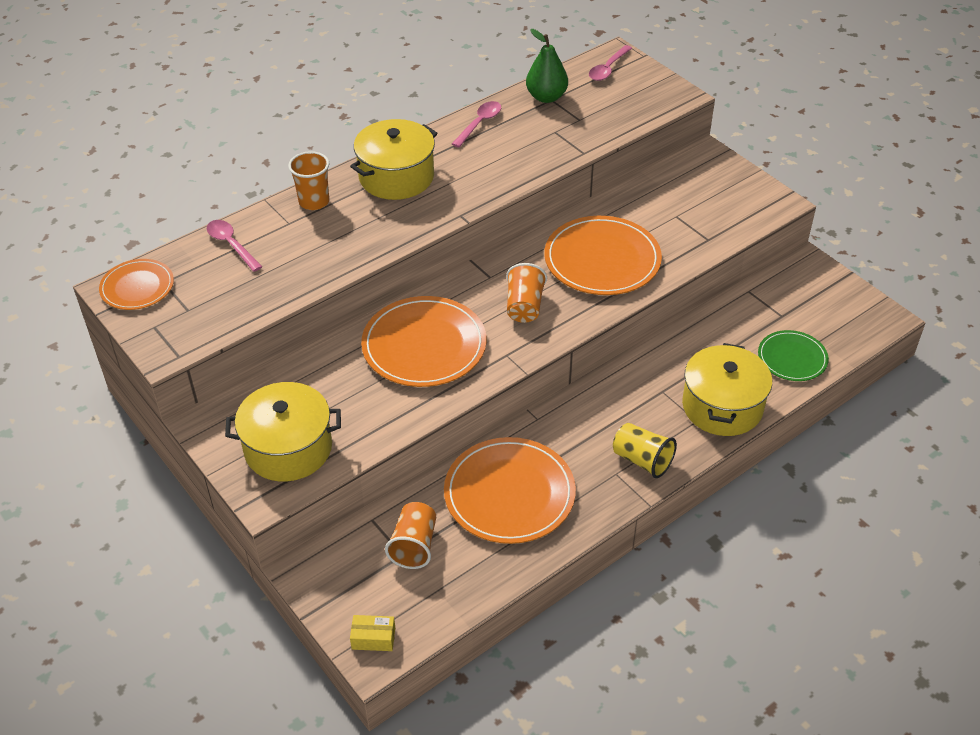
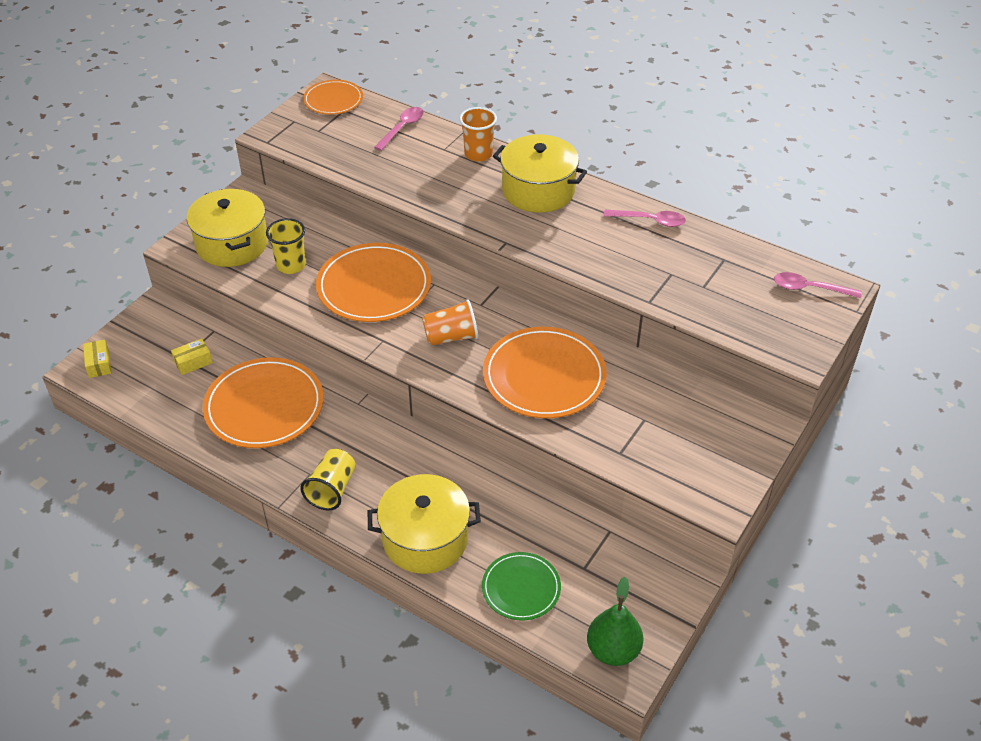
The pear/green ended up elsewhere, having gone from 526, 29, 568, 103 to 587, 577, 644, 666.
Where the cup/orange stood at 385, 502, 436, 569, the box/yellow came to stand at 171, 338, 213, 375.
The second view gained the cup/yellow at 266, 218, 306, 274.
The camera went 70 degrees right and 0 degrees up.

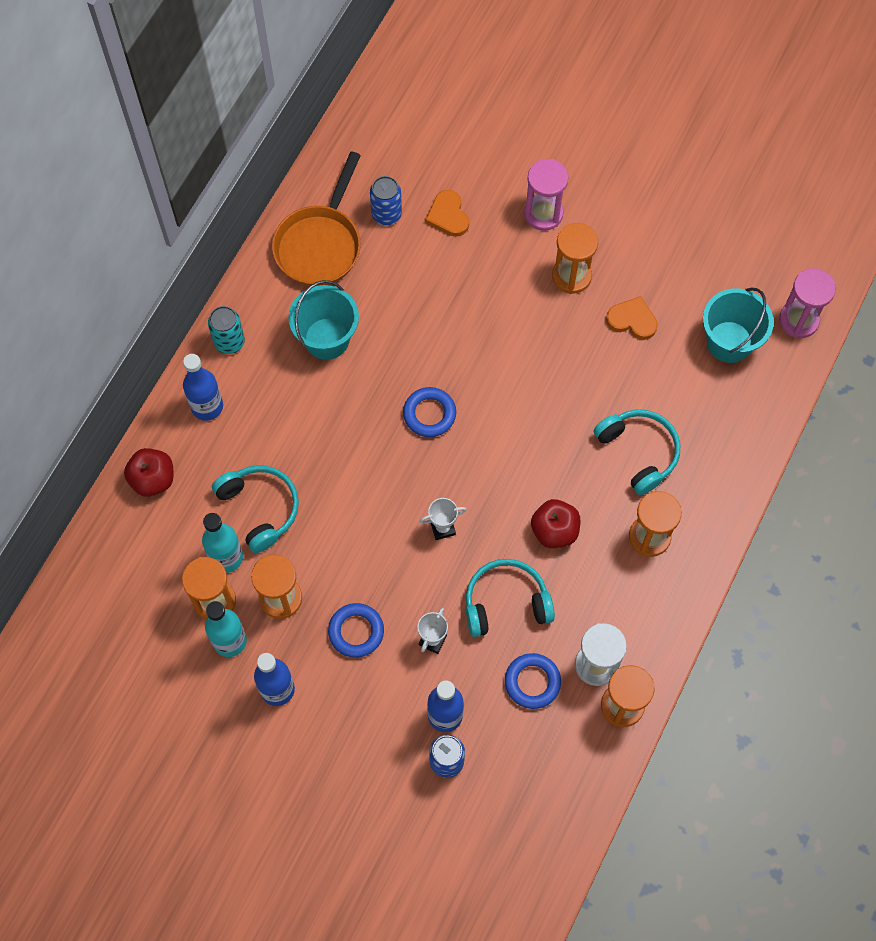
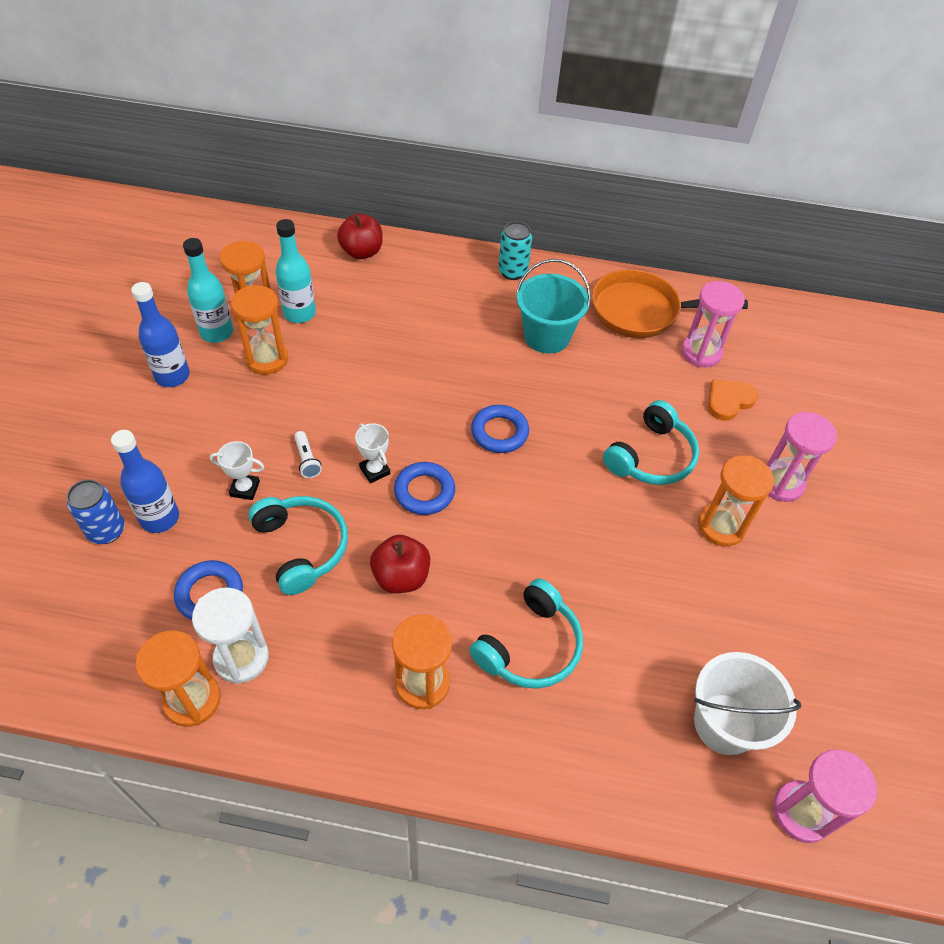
Where the can/blue stood at 370, 176, 402, 225, the hourglass/pink came to stand at 681, 281, 745, 367.
What was the bucket/turquoise at 703, 288, 774, 363 turned into the bucket/white at 694, 652, 801, 755.
The second view lost the heart/orange at 606, 296, 658, 340.
The second view lost the bottle/blue at 183, 354, 223, 421.
The headphones/turquoise ended up elsewhere, having gone from 212, 465, 299, 553 to 603, 400, 699, 485.
The ring/blue ended up elsewhere, having gone from 328, 603, 384, 658 to 394, 462, 455, 515.
The second view gained the flashlight/white at 294, 431, 322, 478.
The camera went 70 degrees right and 15 degrees down.

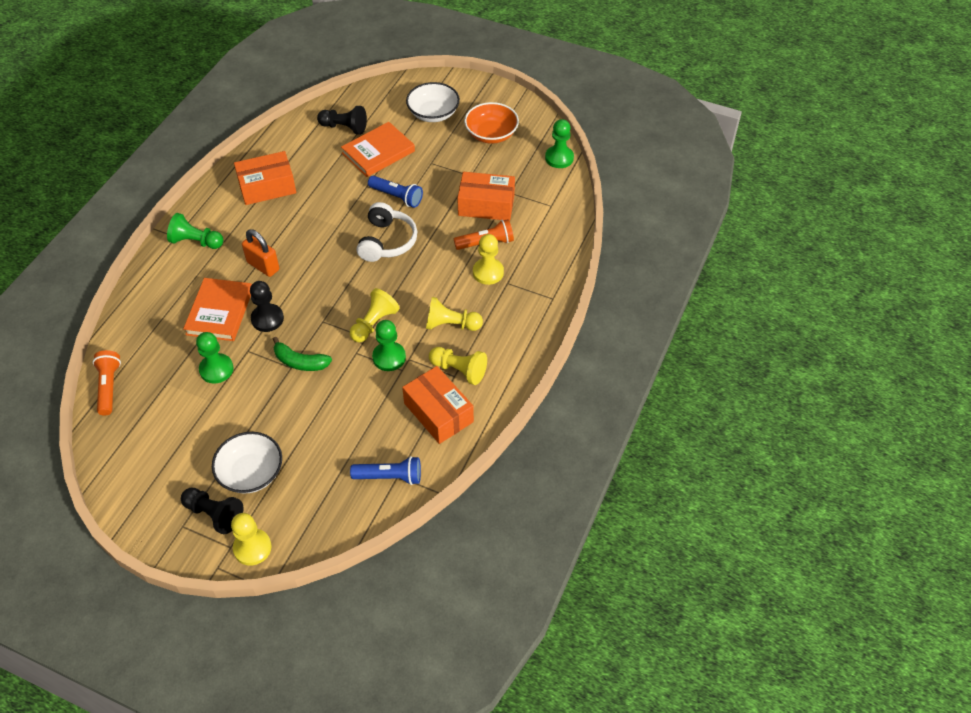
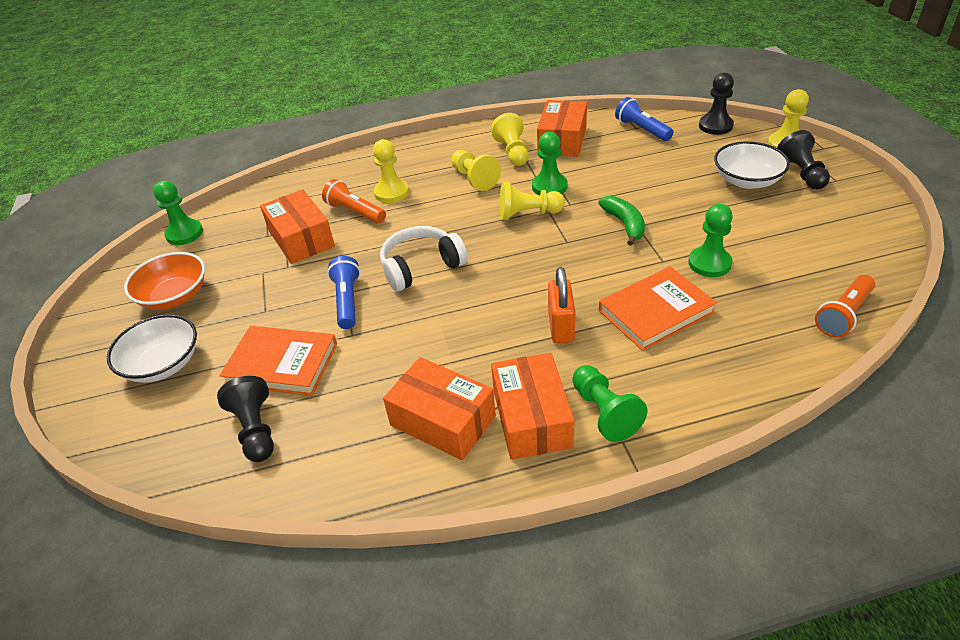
The pawn/black ended up elsewhere, having gone from 250, 281, 284, 332 to 699, 73, 734, 135.
The second view gained the box/orange at 491, 353, 575, 460.
The camera went 125 degrees left and 10 degrees down.

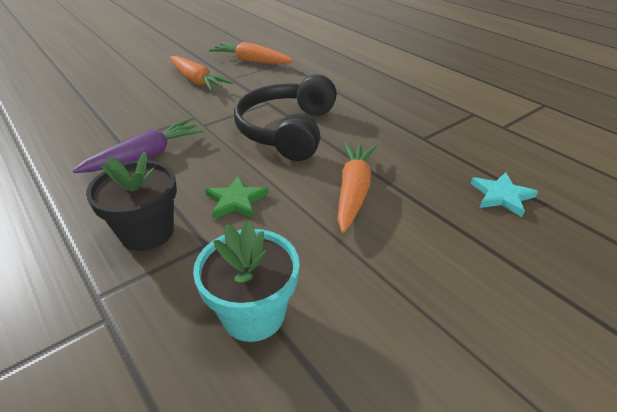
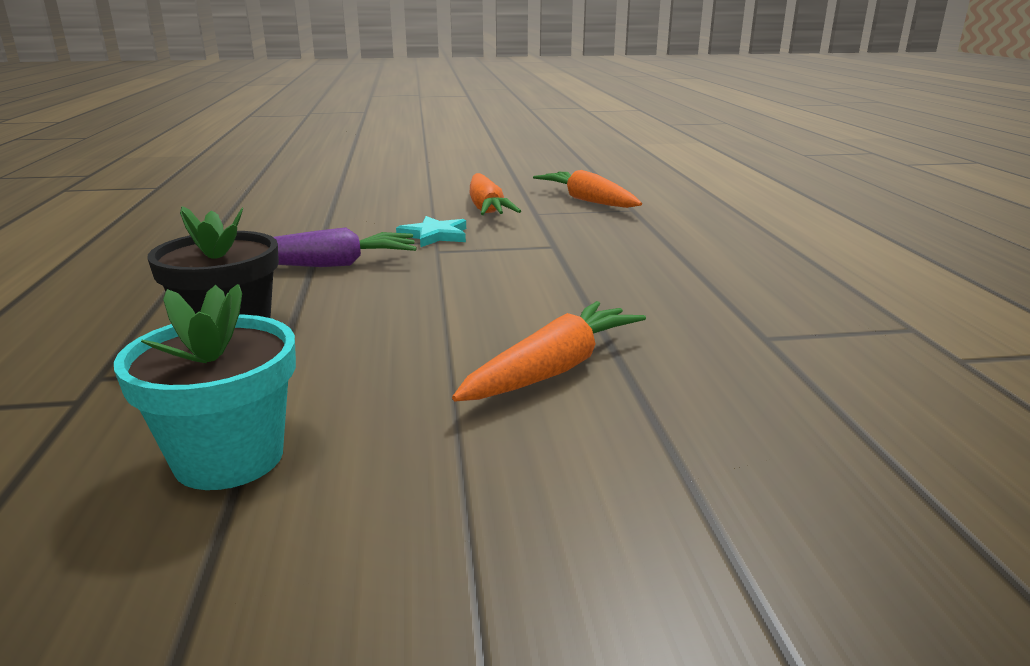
The second view lost the headphones/black at 234, 74, 337, 161.
The star/turquoise ended up elsewhere, having gone from 471, 172, 538, 217 to 396, 216, 466, 247.
The second view lost the star/green at 205, 175, 269, 219.
The camera went 30 degrees right and 15 degrees down.

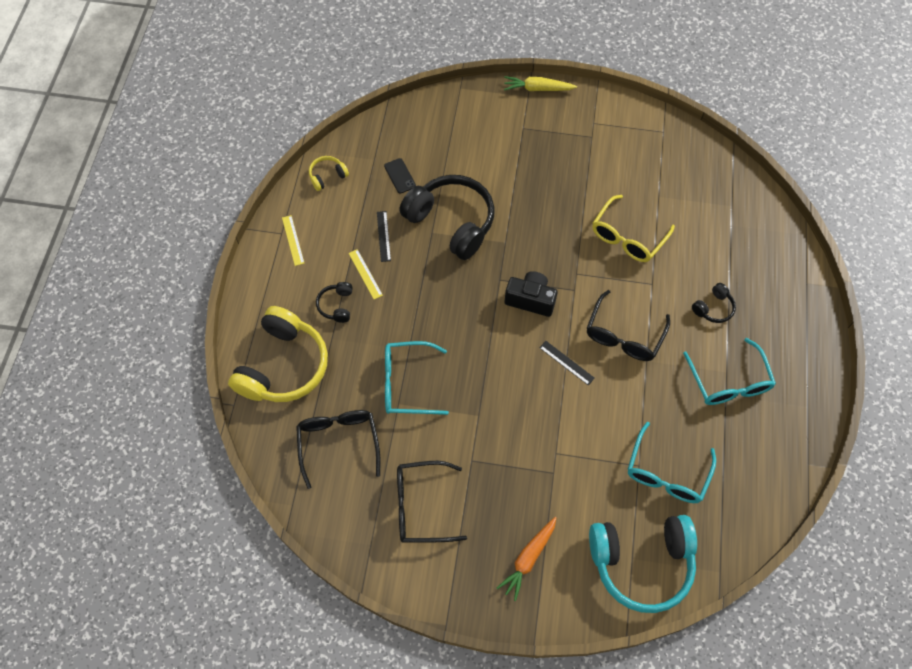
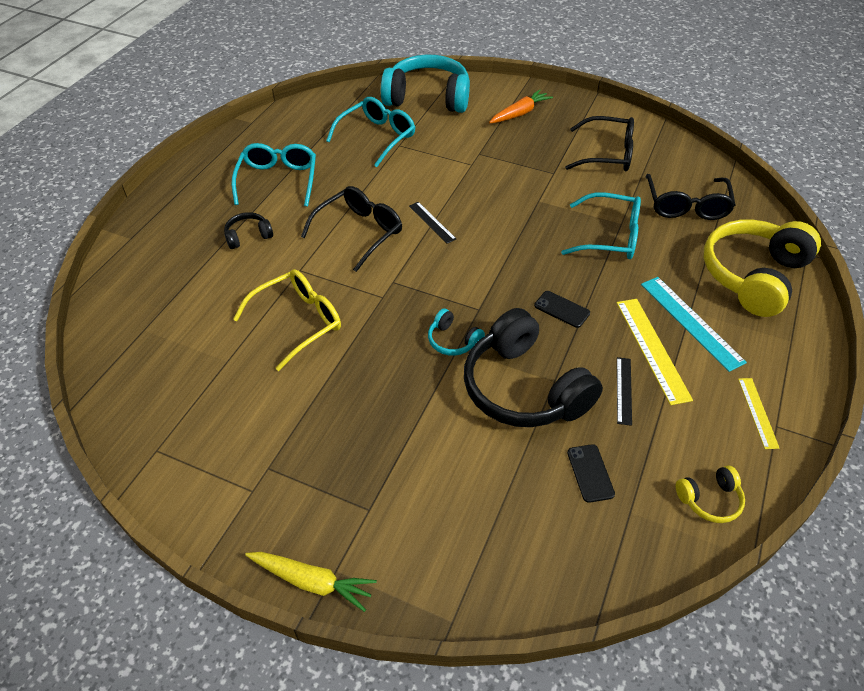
The size of the ruler/yellow at 349, 249, 383, 299 changed by a factor of 1.71.
The second view lost the camera/black at 505, 271, 558, 317.
Where the headphones/black stood at 316, 282, 353, 323, the ruler/turquoise came to stand at 641, 277, 747, 372.
The second view gained the phone/black at 534, 291, 590, 328.
The second view gained the headphones/turquoise at 428, 309, 485, 356.
The camera went 165 degrees left and 15 degrees down.

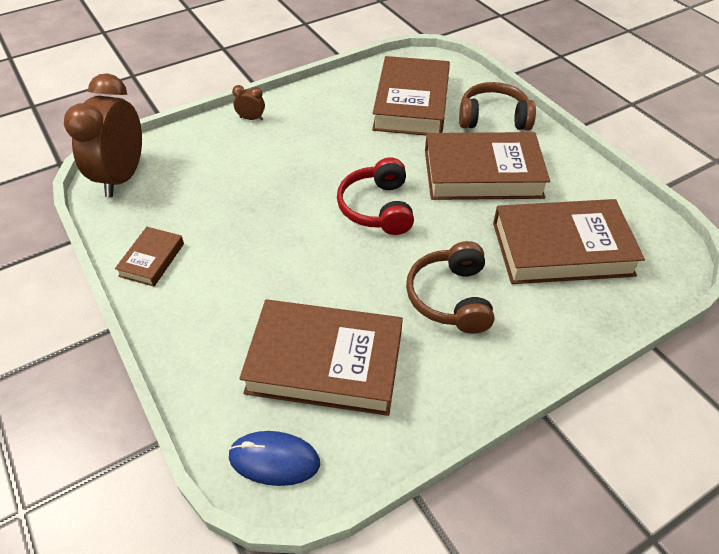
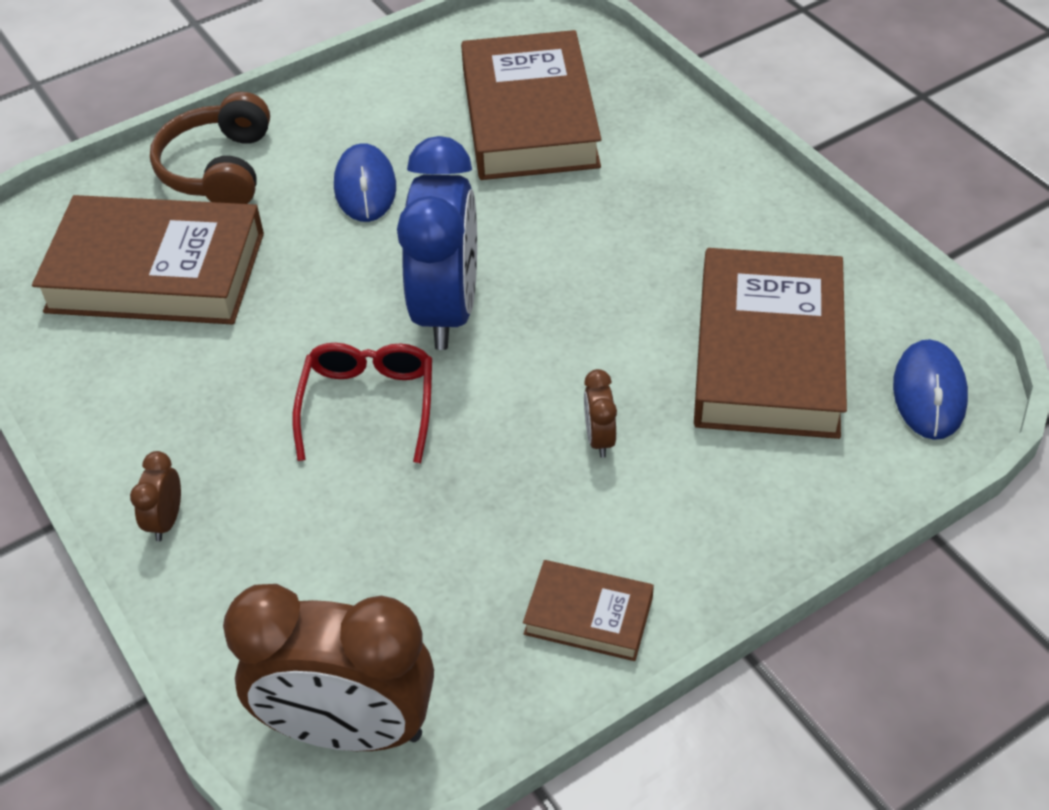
Where the book/brown stood at 425, 132, 550, 200, the mouse/blue came to stand at 334, 143, 396, 222.
Where the headphones/red stood at 337, 157, 414, 235, the clock/blue came to stand at 397, 136, 477, 350.
The second view lost the headphones/brown at 406, 241, 494, 334.
The second view gained the glasses/red at 293, 343, 432, 463.
The second view gained the clock/brown at 584, 369, 617, 458.
The camera went 90 degrees left and 0 degrees up.

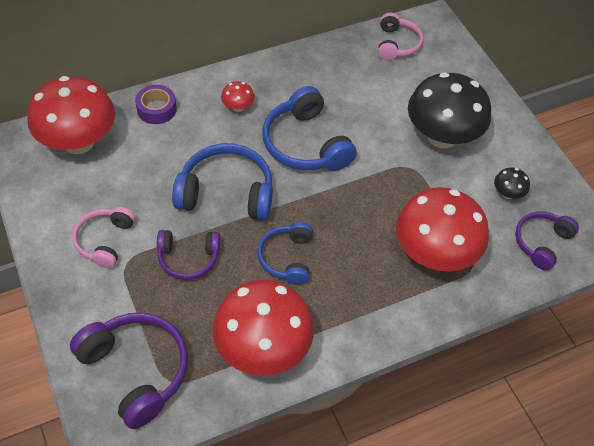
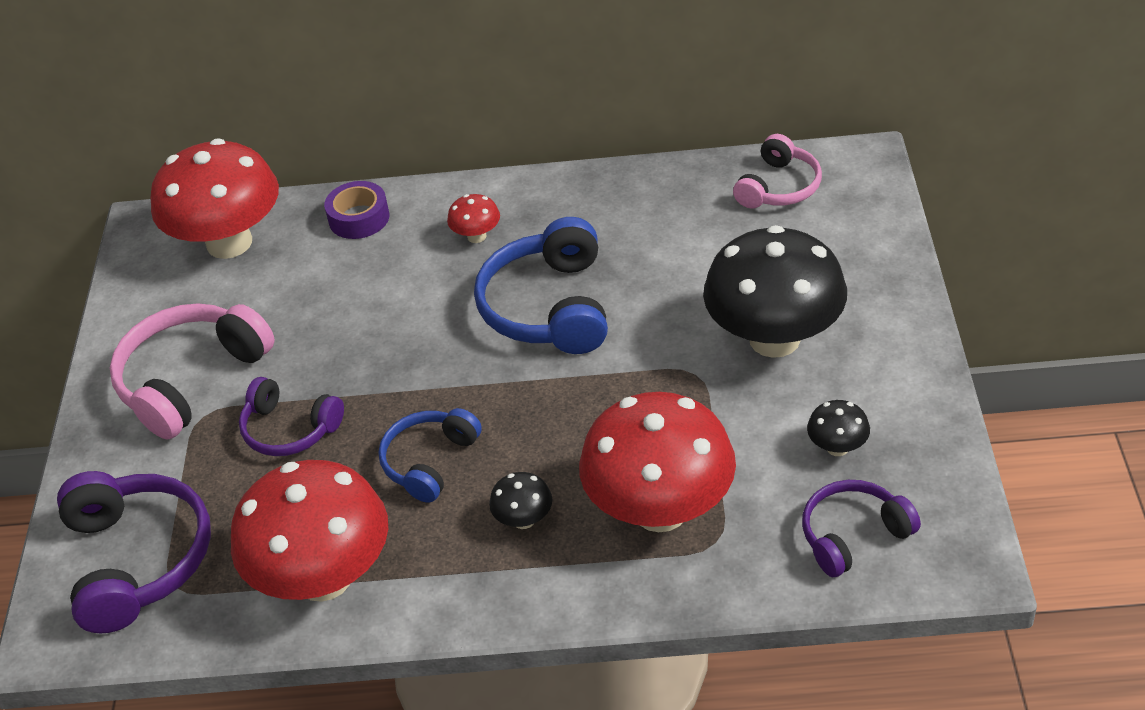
The second view lost the headphones/blue at 172, 143, 273, 220.
The size of the headphones/pink at 73, 207, 135, 268 changed by a factor of 1.61.
The second view gained the mushroom/black at 489, 472, 552, 529.
The camera went 30 degrees right and 10 degrees down.

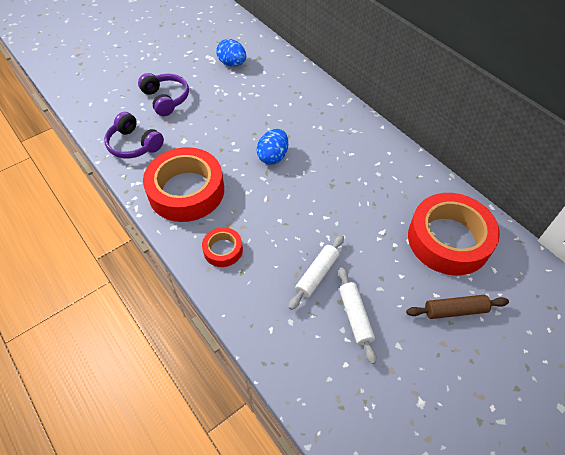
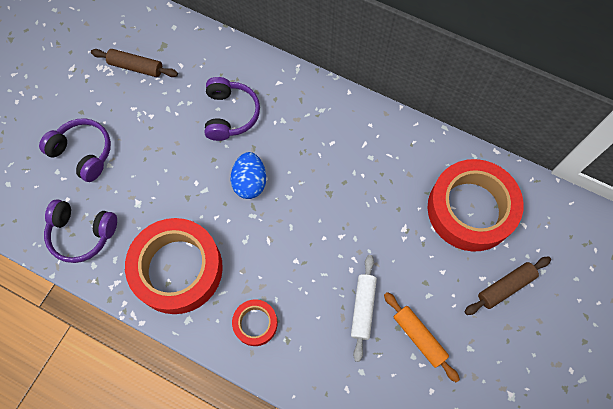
Where the egg/blue stood at 216, 39, 246, 67, the rolling pin/brown came to stand at 91, 49, 178, 77.
What was the rolling pin/white at 339, 267, 376, 364 turned into the rolling pin/orange at 384, 292, 460, 383.
The second view gained the headphones/purple at 205, 77, 260, 141.
The camera went 25 degrees left and 15 degrees up.

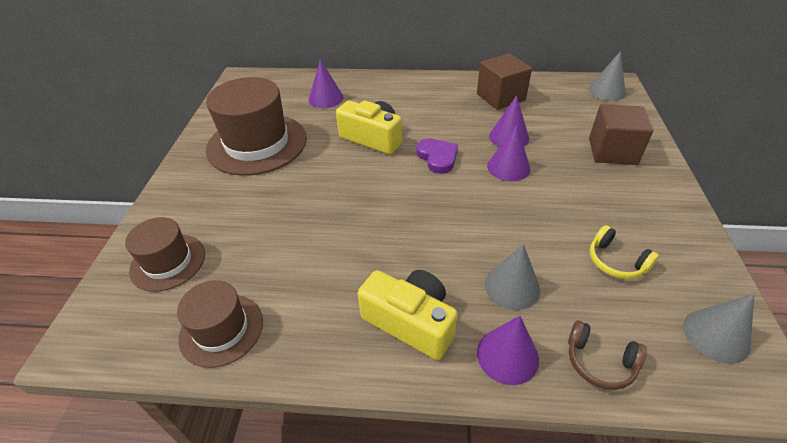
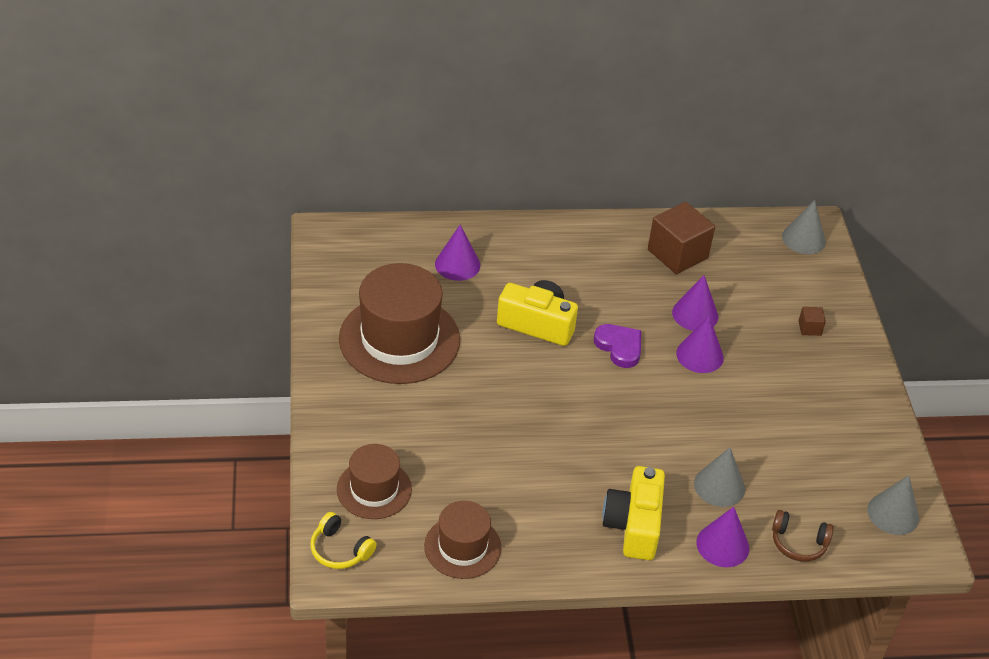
The size of the cube/brown at 589, 104, 653, 165 changed by a factor of 0.44.
The headphones/yellow ended up elsewhere, having gone from 589, 225, 659, 279 to 310, 512, 377, 569.
The camera/yellow at 358, 270, 458, 360 ended up facing another way, 105 degrees counterclockwise from before.
The camera went 15 degrees left and 0 degrees up.

